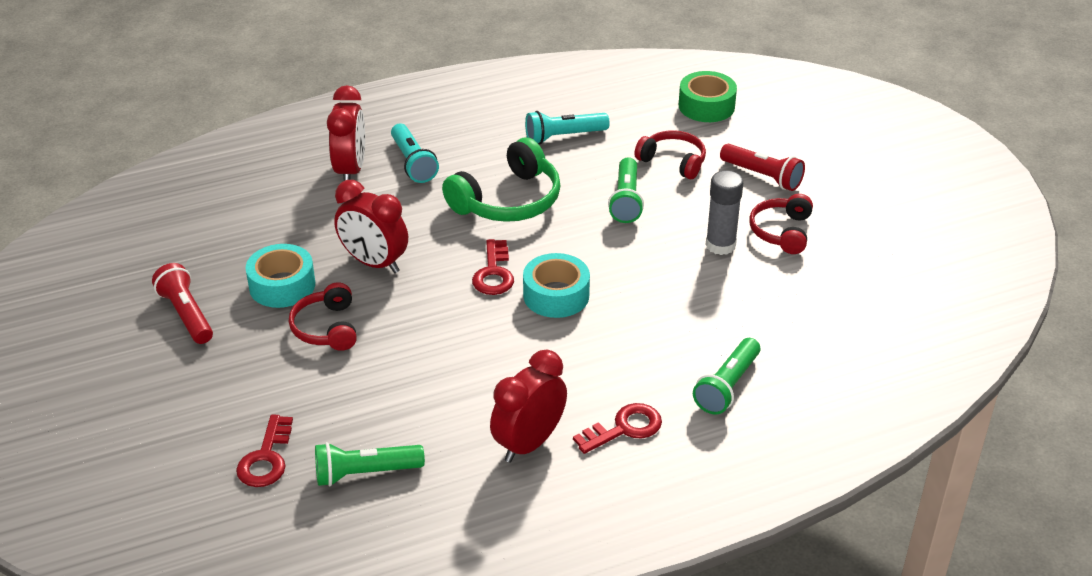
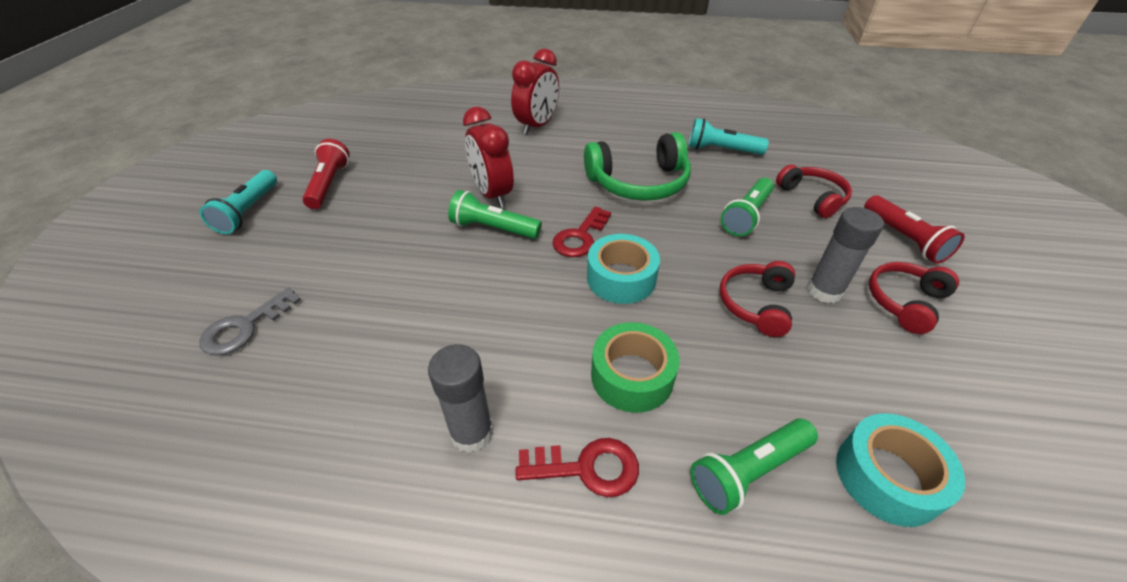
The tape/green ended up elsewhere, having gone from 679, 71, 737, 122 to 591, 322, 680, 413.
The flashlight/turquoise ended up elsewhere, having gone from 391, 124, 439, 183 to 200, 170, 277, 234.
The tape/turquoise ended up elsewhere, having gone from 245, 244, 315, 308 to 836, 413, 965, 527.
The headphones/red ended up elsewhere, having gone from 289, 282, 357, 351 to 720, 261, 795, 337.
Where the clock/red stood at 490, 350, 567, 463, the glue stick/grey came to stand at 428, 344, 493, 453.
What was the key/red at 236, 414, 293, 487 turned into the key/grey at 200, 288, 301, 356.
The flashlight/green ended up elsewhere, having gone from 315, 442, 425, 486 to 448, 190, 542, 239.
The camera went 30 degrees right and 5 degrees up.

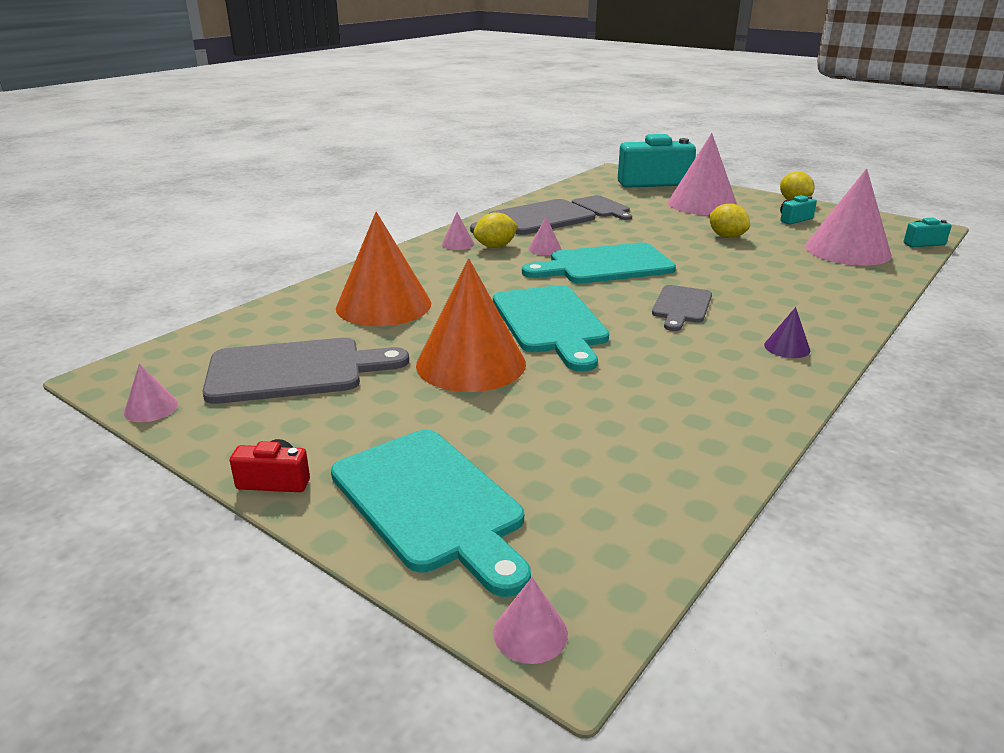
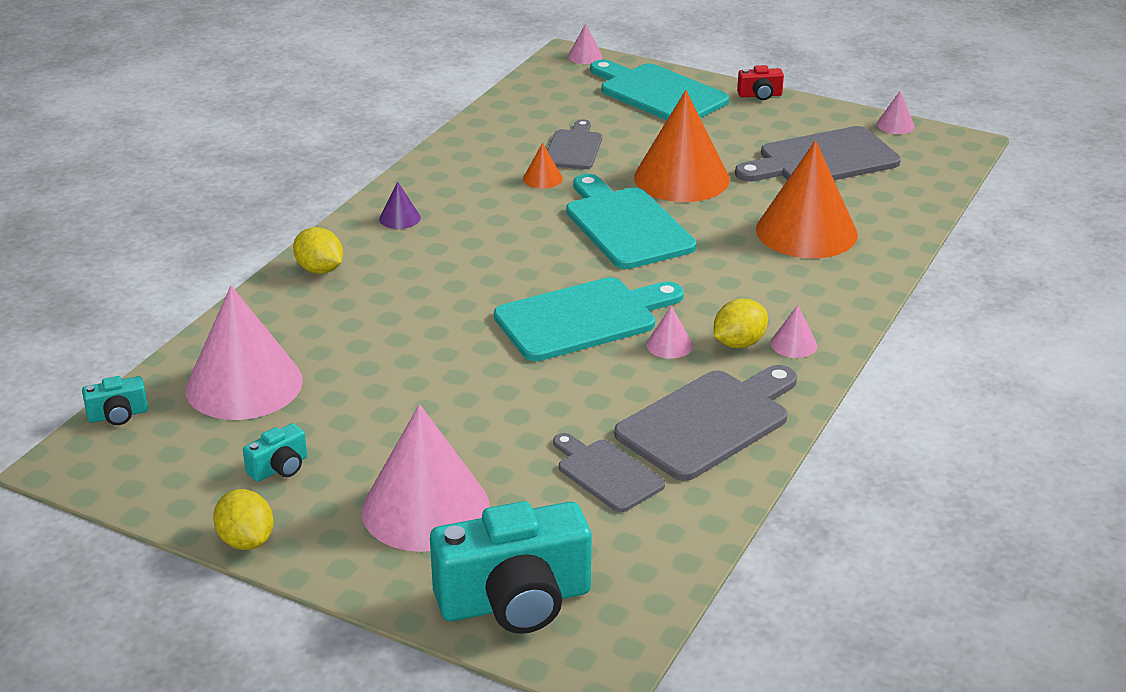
The lemon/yellow ended up elsewhere, having gone from 709, 204, 750, 238 to 293, 227, 343, 274.
The cutting board/grey ended up elsewhere, having gone from 652, 285, 712, 331 to 547, 119, 602, 169.
The second view gained the cone/orange at 523, 143, 563, 189.
The camera went 170 degrees right and 5 degrees up.

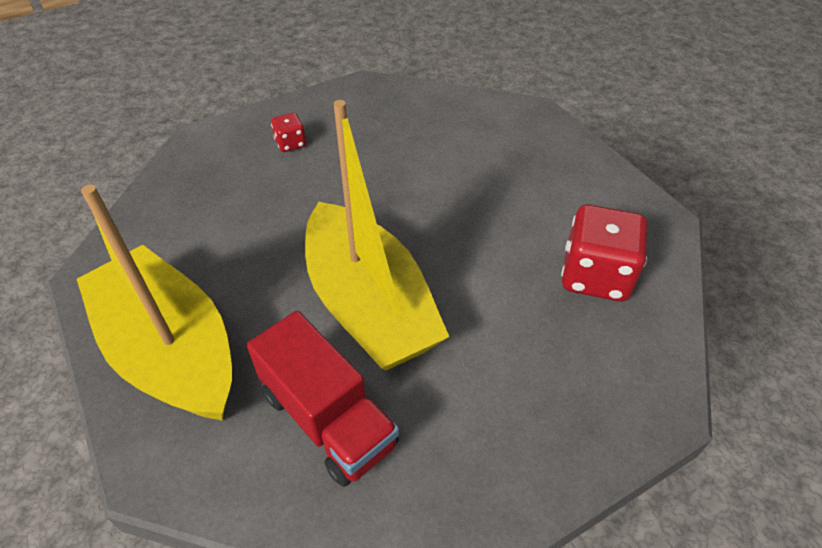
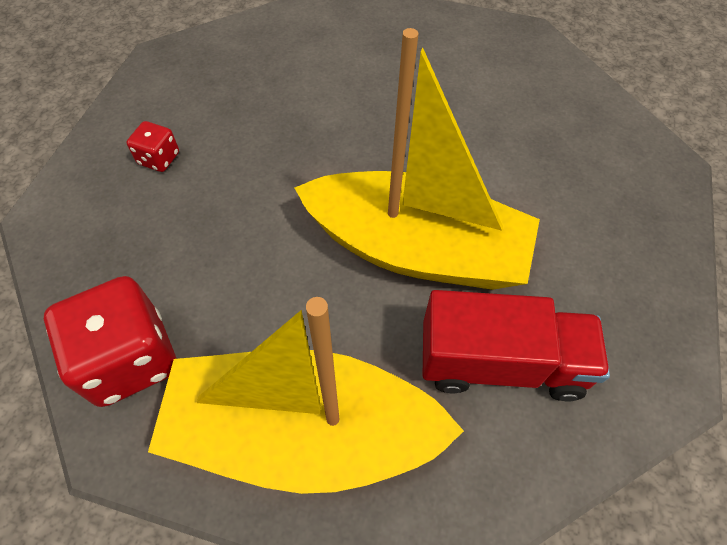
The dice/red ended up elsewhere, having gone from 561, 204, 647, 301 to 44, 276, 177, 407.
The camera went 45 degrees left and 10 degrees up.

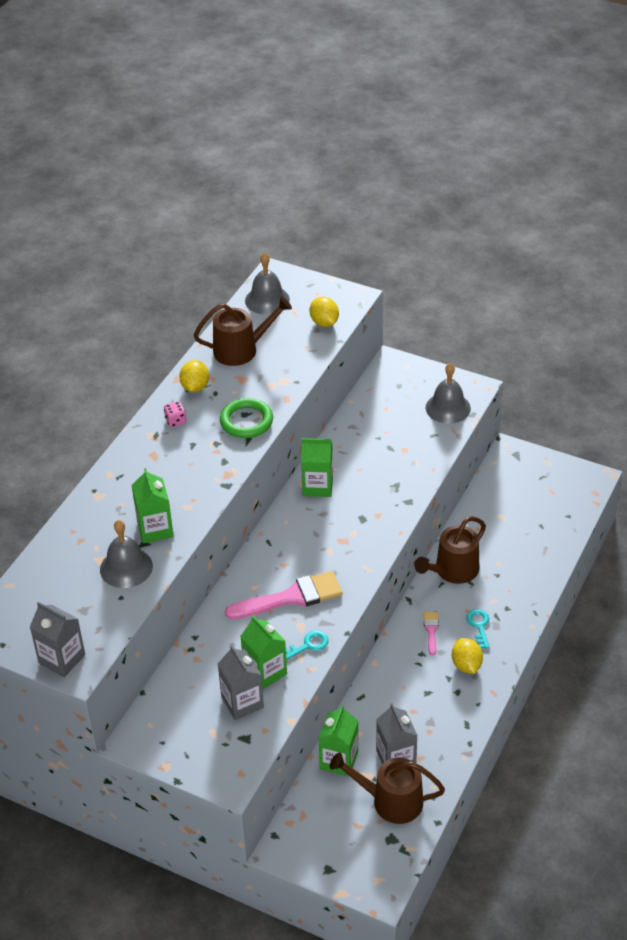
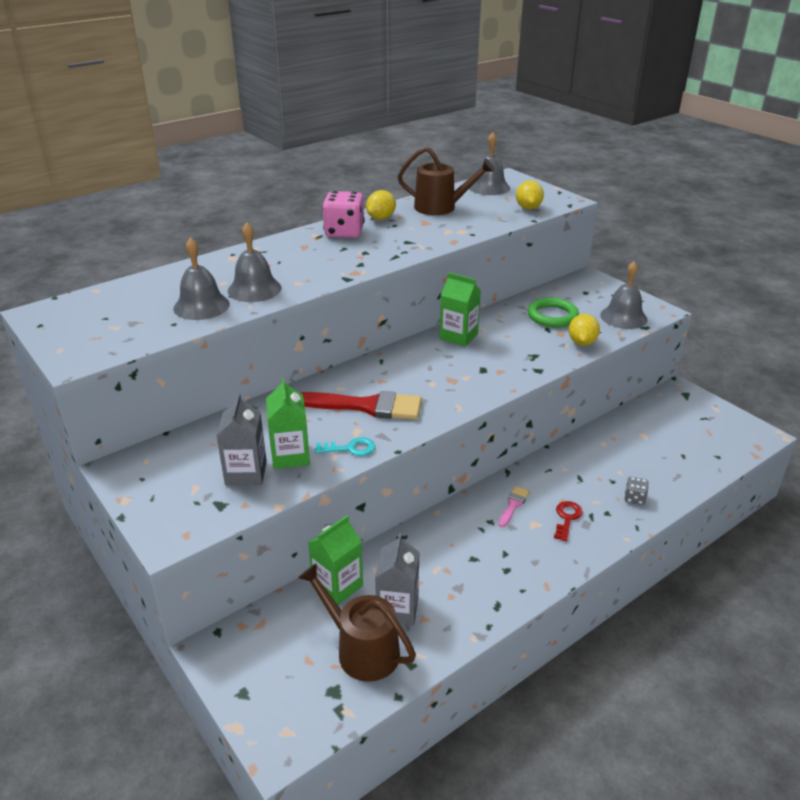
The ring/green ended up elsewhere, having gone from 220, 398, 273, 438 to 528, 298, 579, 327.
The size of the dice/pink at 164, 401, 186, 427 changed by a factor of 2.07.
Where the carton/green stood at 131, 468, 174, 543, the bell/grey came to stand at 228, 222, 282, 302.
The second view lost the watering can/brown at 414, 516, 486, 584.
What was the brush/pink at 225, 571, 343, 619 turned into the brush/red at 300, 391, 422, 419.
The second view lost the carton/grey at 30, 602, 85, 677.
What was the key/turquoise at 466, 609, 490, 649 turned into the key/red at 554, 501, 583, 541.
The lemon/yellow ended up elsewhere, having gone from 452, 638, 483, 674 to 569, 314, 600, 346.
The second view gained the dice/grey at 624, 477, 649, 505.
The camera went 25 degrees right and 10 degrees down.

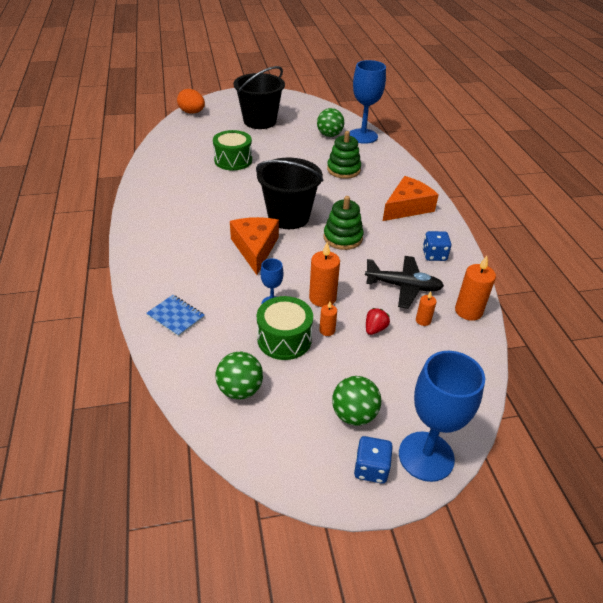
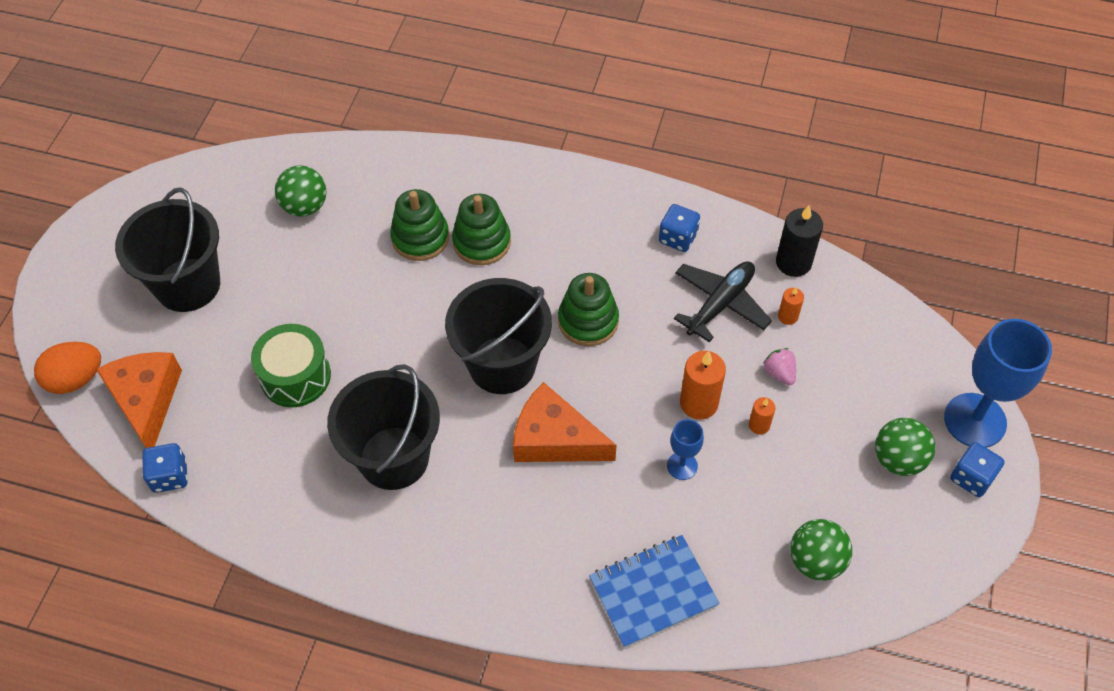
The second view lost the goblet/blue at 350, 60, 386, 144.
The cheese/orange ended up elsewhere, having gone from 383, 176, 439, 221 to 96, 352, 182, 448.
What was the candle/orange at 455, 256, 496, 321 turned into the candle/black at 776, 205, 823, 277.
The size of the notebook/blue at 146, 295, 205, 337 changed by a factor of 1.53.
The second view lost the drum/green at 257, 296, 313, 360.
What was the strawberry/red at 366, 308, 390, 335 turned into the strawberry/pink at 763, 348, 796, 385.
The second view gained the stacking toy/green at 452, 194, 511, 265.
The second view gained the bucket/black at 327, 364, 440, 490.
The second view gained the dice/blue at 142, 443, 188, 493.
The camera went 60 degrees left and 15 degrees up.

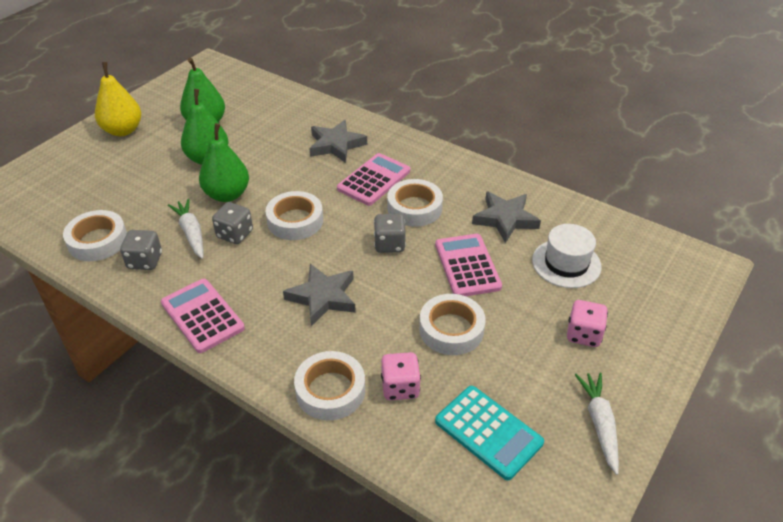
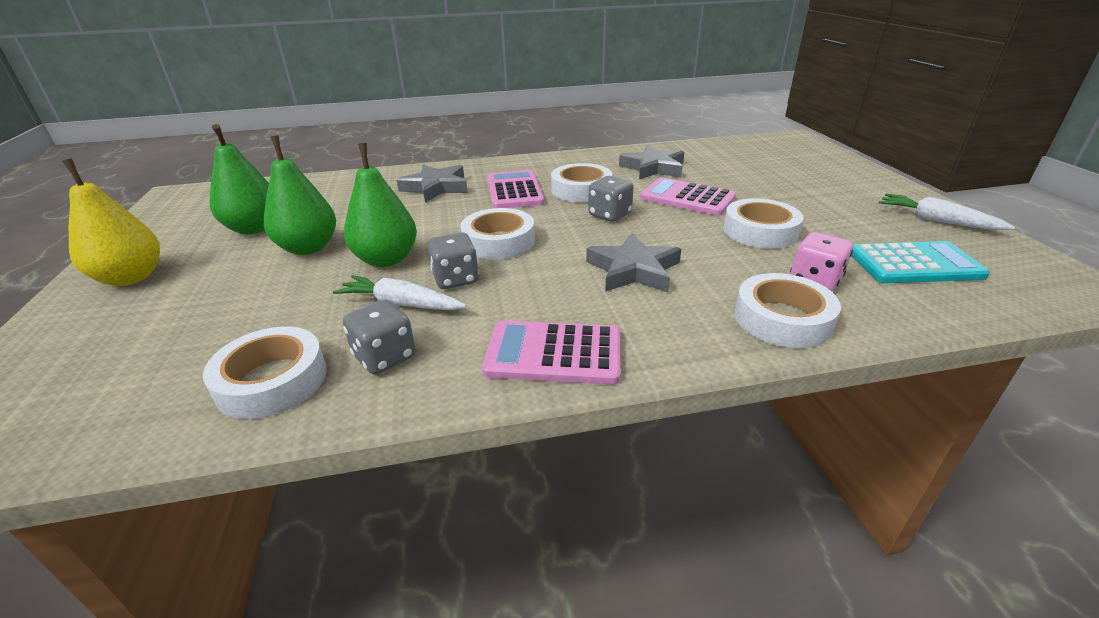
The second view lost the hat/white at 532, 224, 602, 288.
The second view lost the dice/pink at 567, 300, 608, 347.
The camera went 45 degrees left and 10 degrees down.

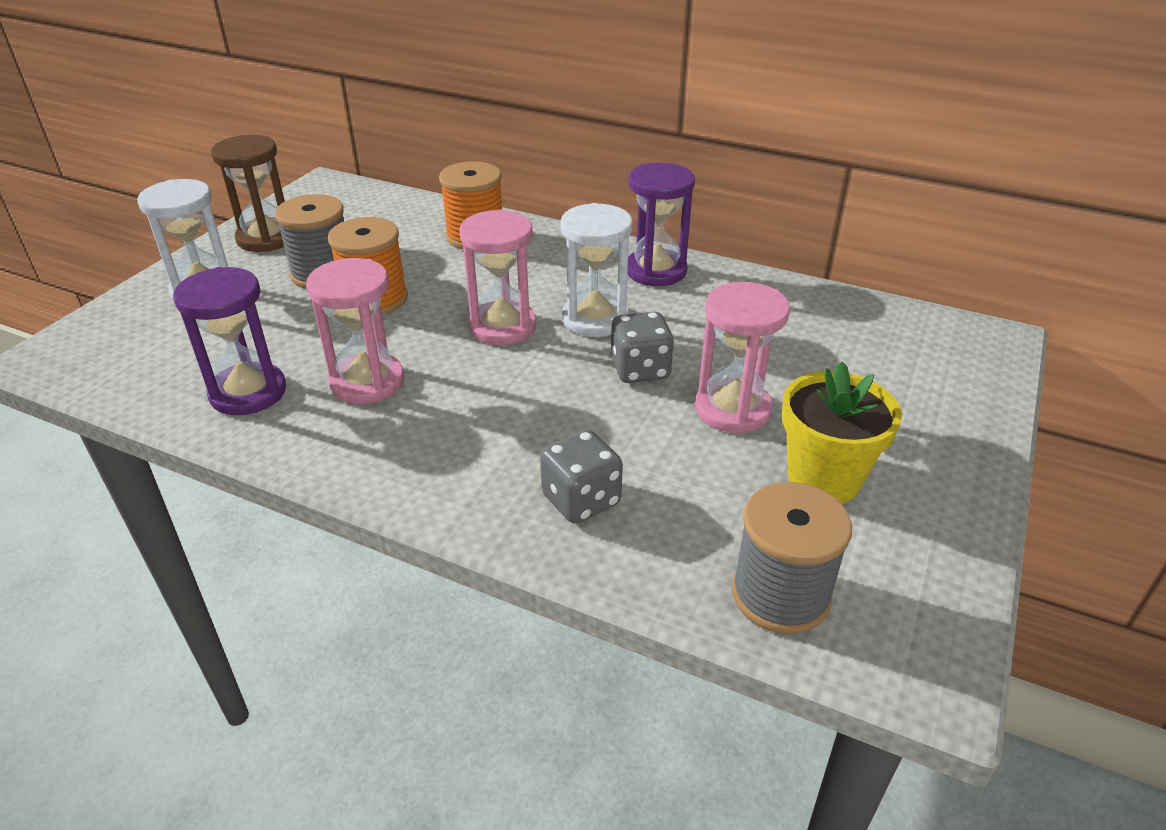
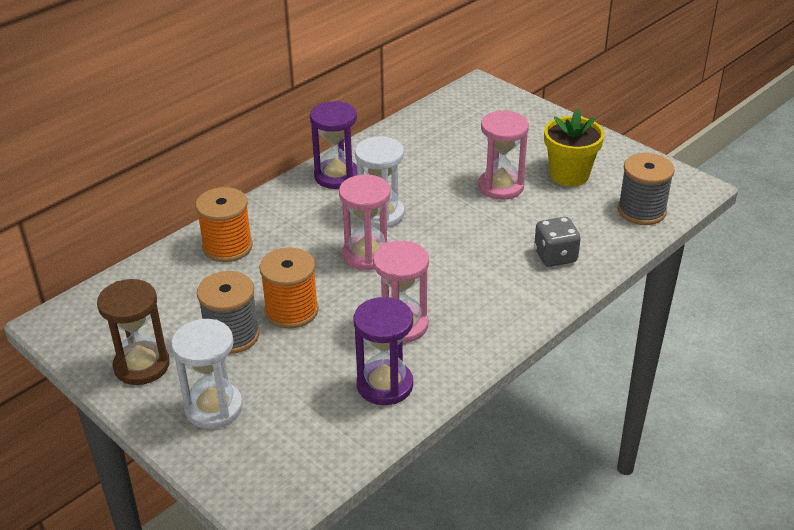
The second view lost the dice/grey at 611, 312, 674, 383.
The camera went 70 degrees left and 0 degrees up.

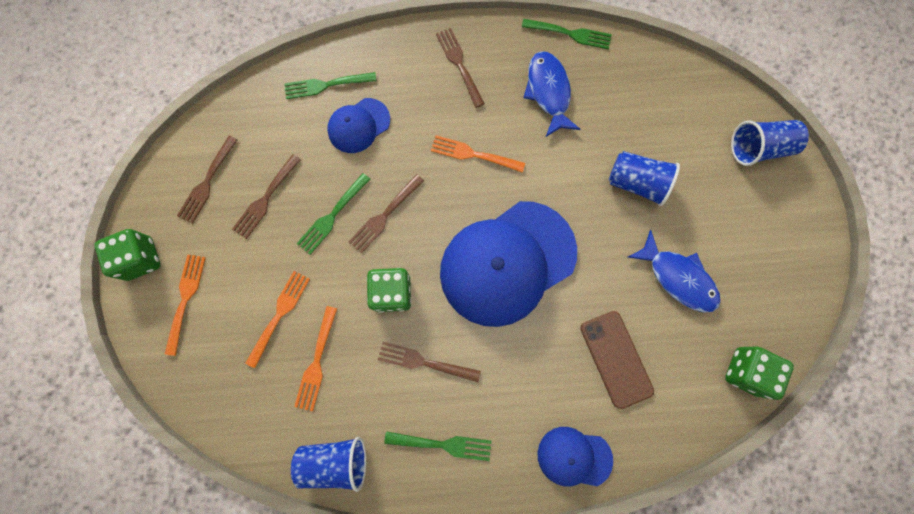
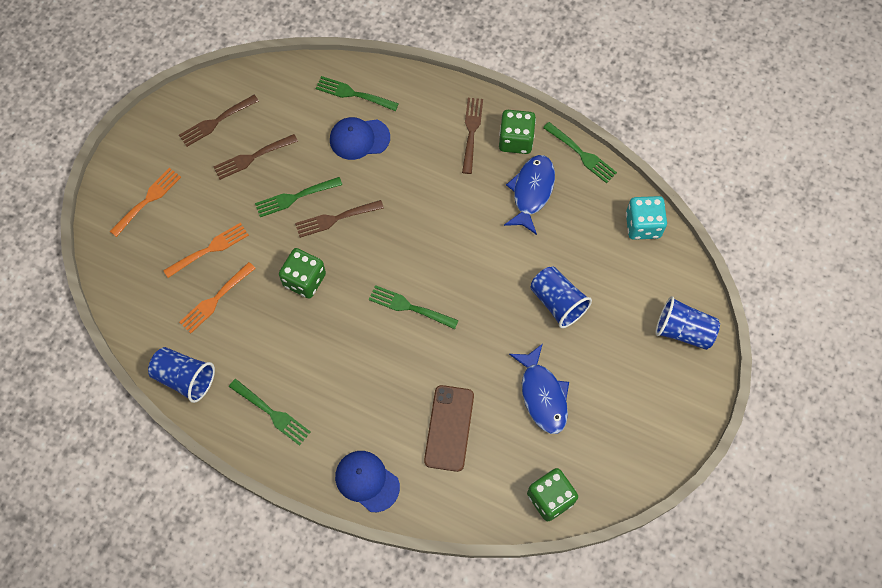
The second view lost the fork/orange at 431, 135, 525, 173.
Where the cap/blue stood at 440, 201, 577, 327, the fork/green came to stand at 369, 285, 459, 329.
The dice/green ended up elsewhere, having gone from 95, 229, 160, 281 to 499, 110, 536, 154.
The second view lost the fork/brown at 378, 342, 481, 382.
The second view gained the dice/turquoise at 626, 196, 667, 240.
The camera went 30 degrees right and 10 degrees down.

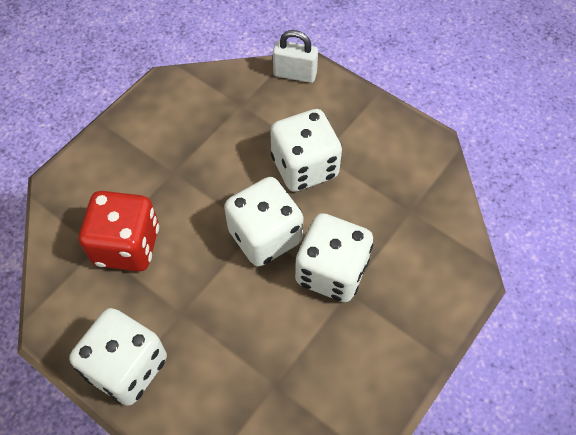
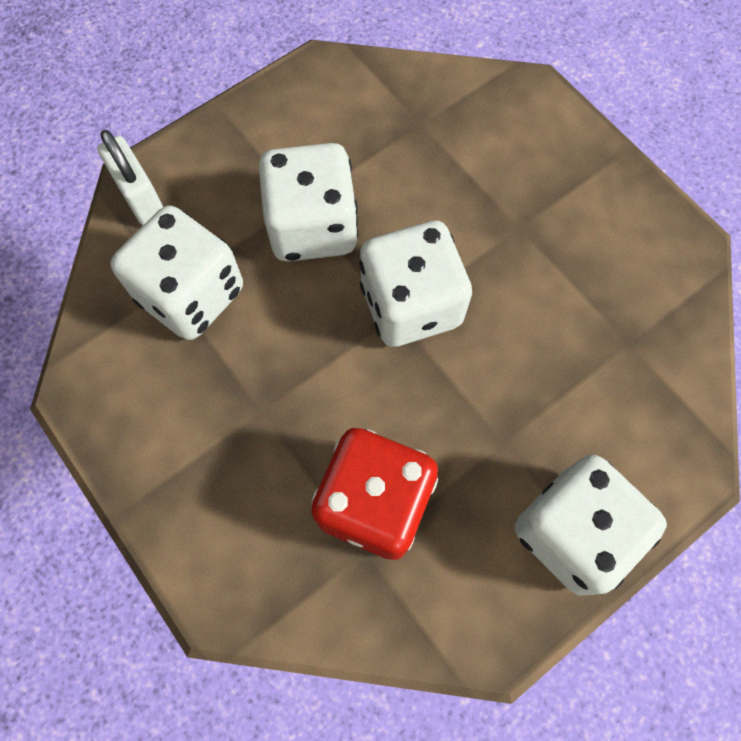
The padlock/white at 273, 30, 318, 83 ended up facing another way, 60 degrees counterclockwise from before.
The dice/white ended up elsewhere, having gone from 295, 213, 373, 302 to 110, 206, 243, 340.
The camera went 75 degrees left and 10 degrees up.

